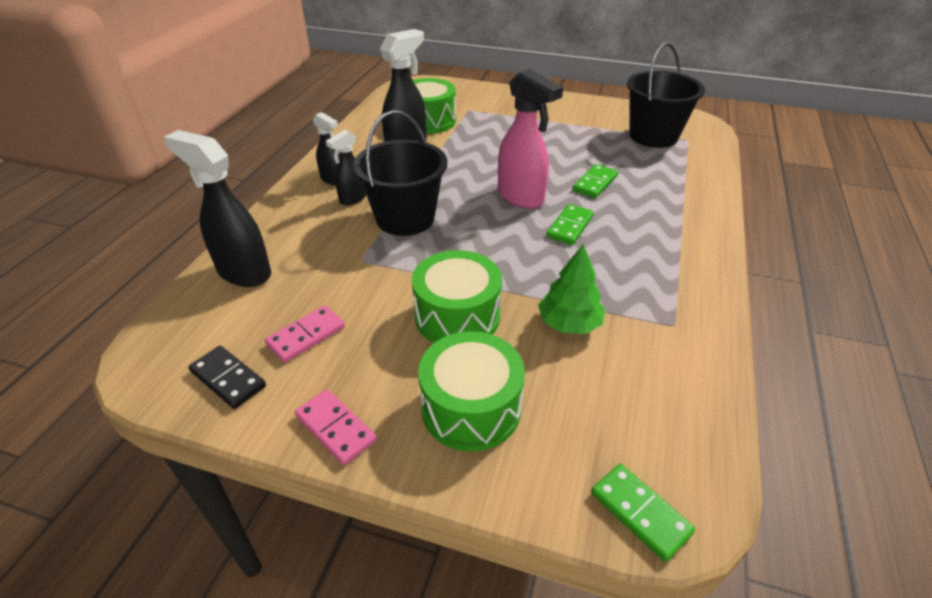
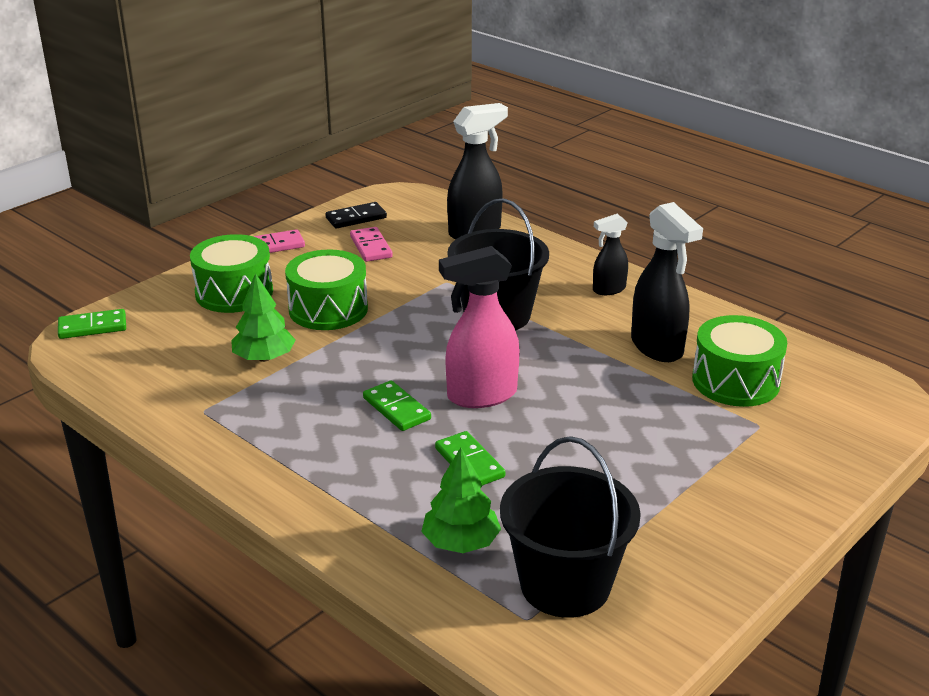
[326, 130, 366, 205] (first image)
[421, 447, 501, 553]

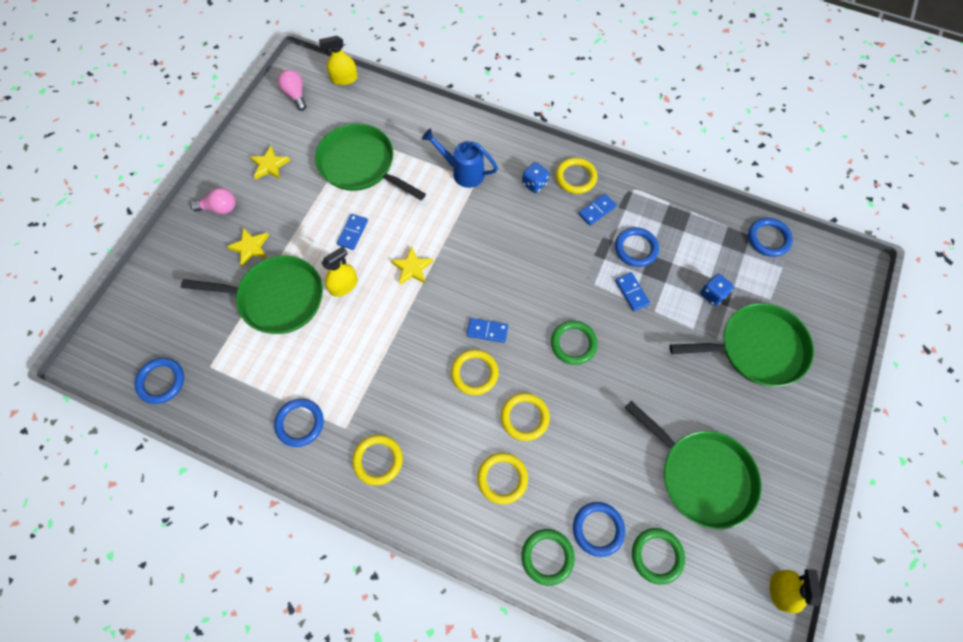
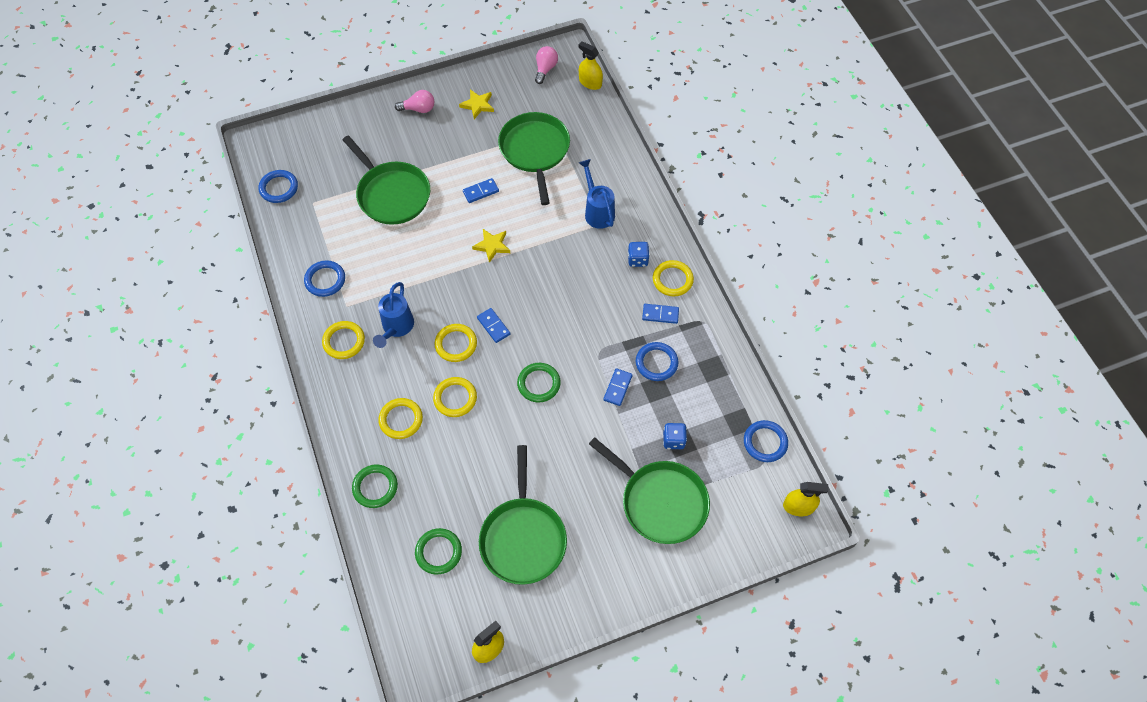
[395, 90, 434, 113]
[227, 227, 269, 267] (first image)
[783, 482, 828, 516]
[573, 502, 625, 557] (first image)
[373, 282, 414, 348]

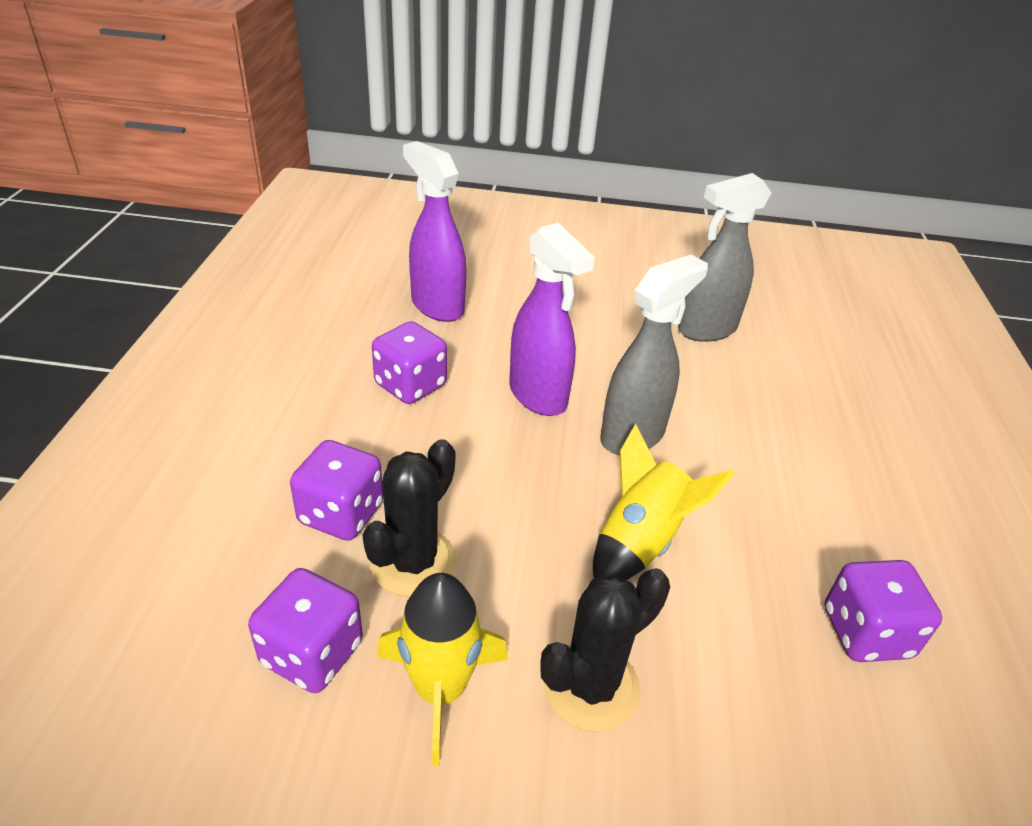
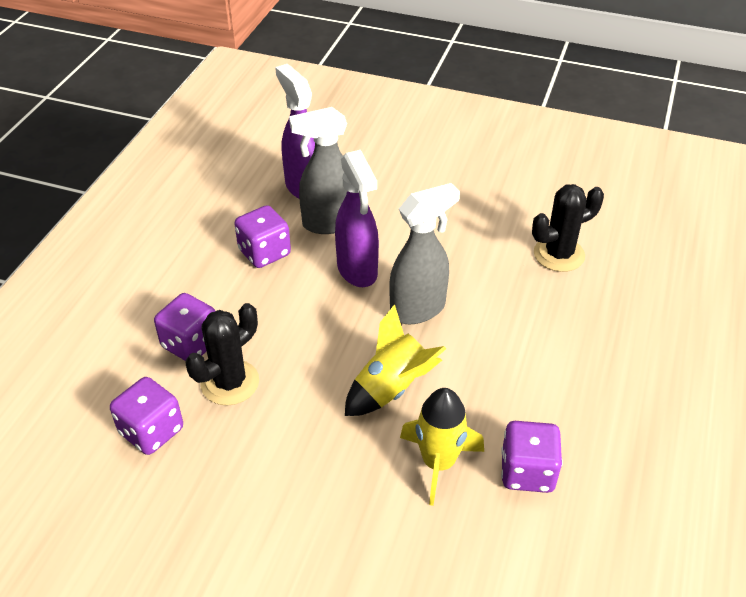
[289, 107, 347, 234]
[532, 184, 604, 272]
[400, 388, 484, 506]

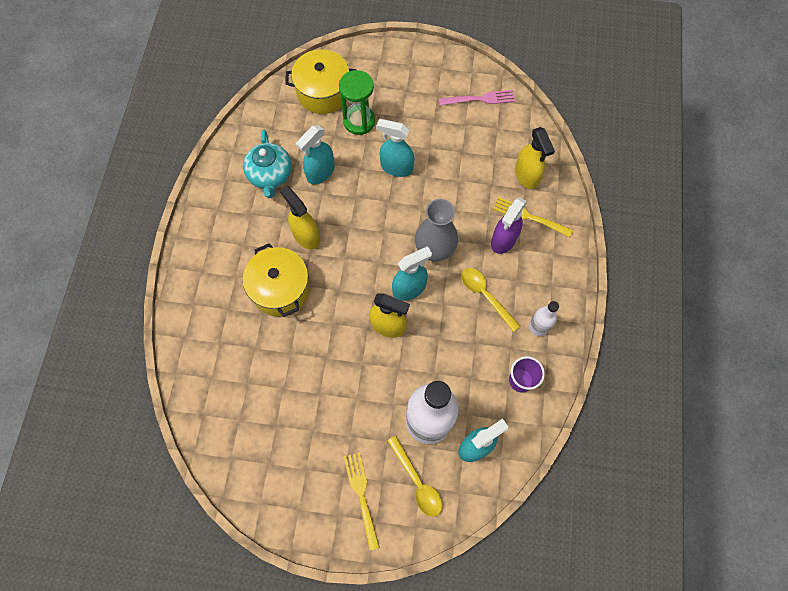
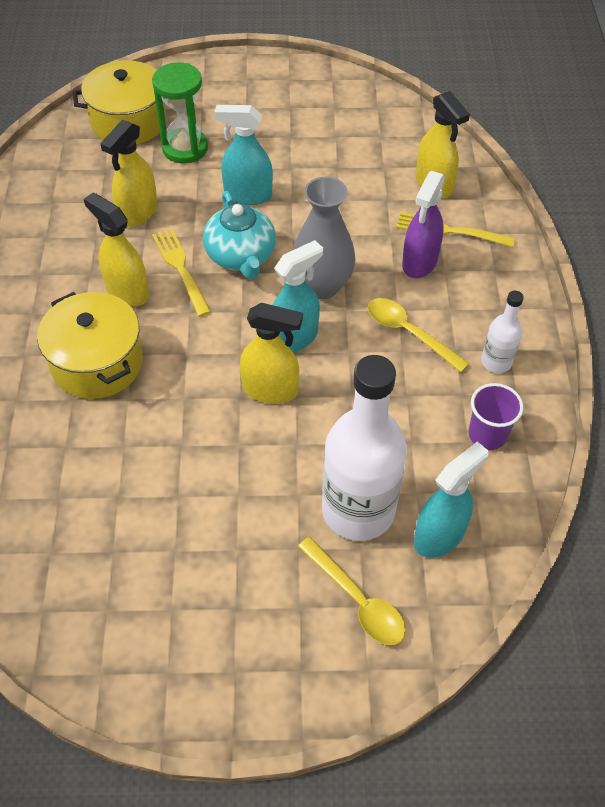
[439, 90, 515, 106] (first image)
[100, 120, 158, 227]
[203, 191, 276, 279]
[152, 228, 211, 317]

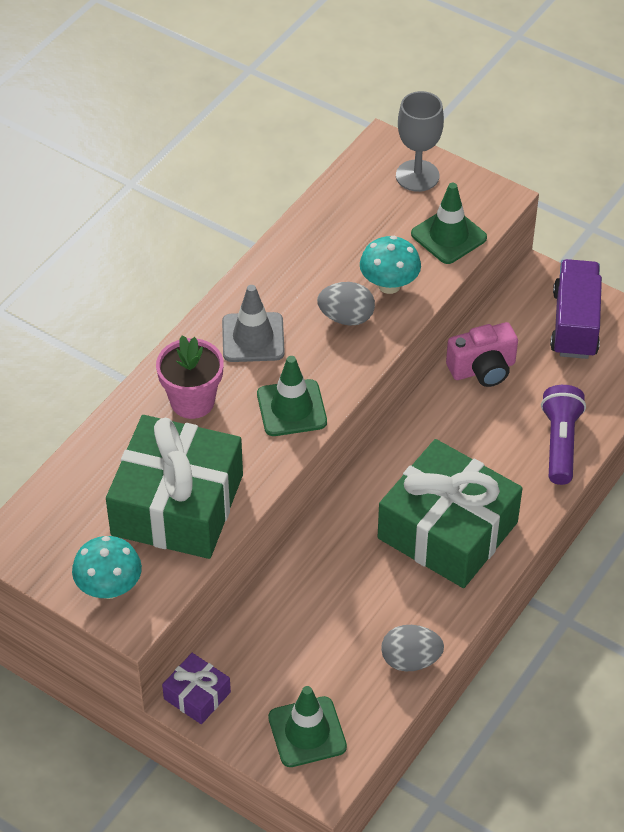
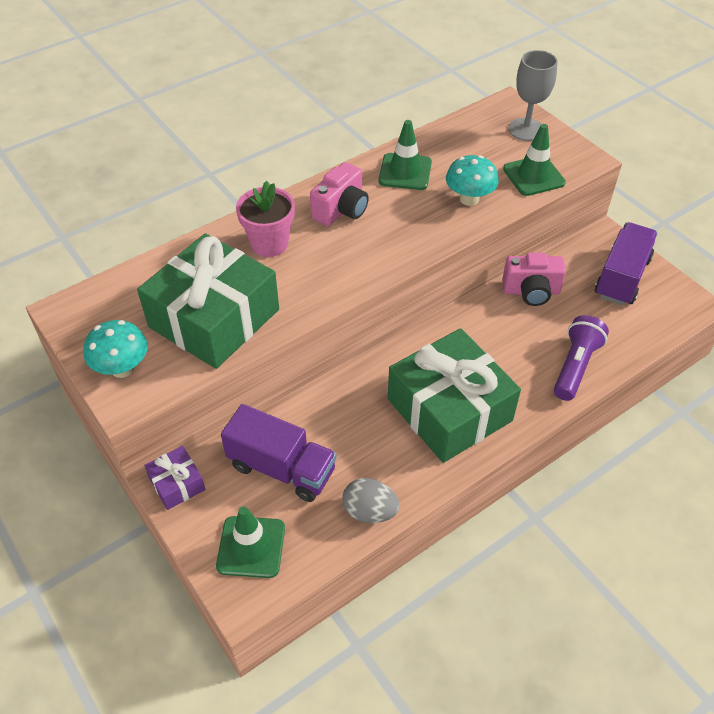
[317, 282, 375, 326] (first image)
[310, 162, 369, 226]
[379, 120, 432, 190]
[221, 404, 337, 502]

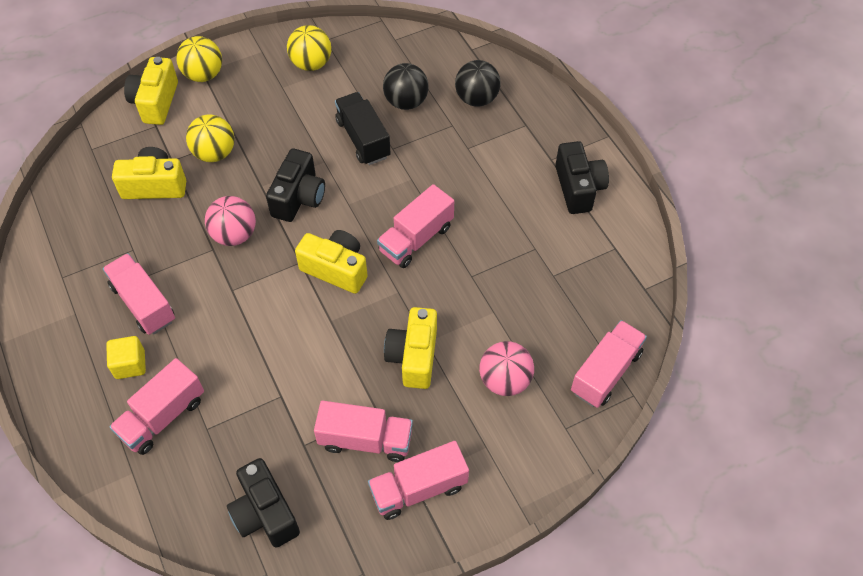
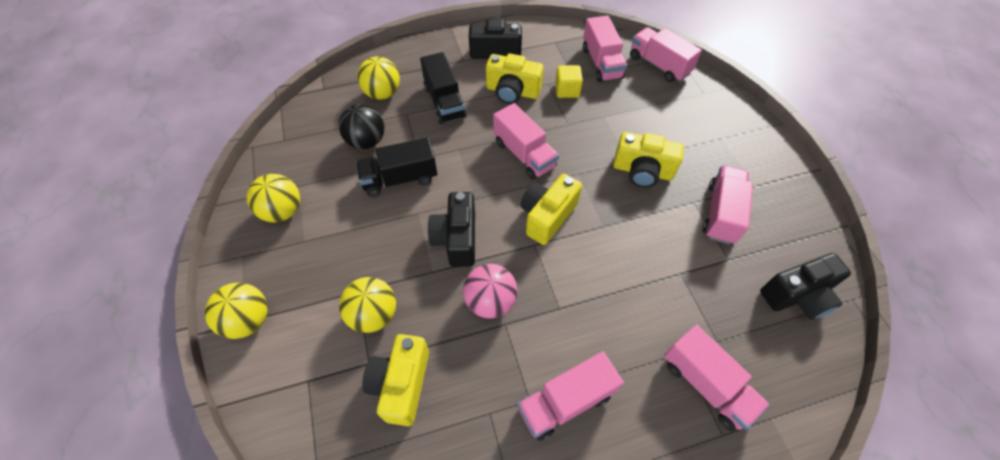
[486, 54, 544, 104]
[357, 56, 400, 100]
[428, 192, 475, 267]
[555, 65, 583, 98]
[479, 341, 534, 396] (first image)
[583, 15, 627, 82]
[420, 52, 467, 124]

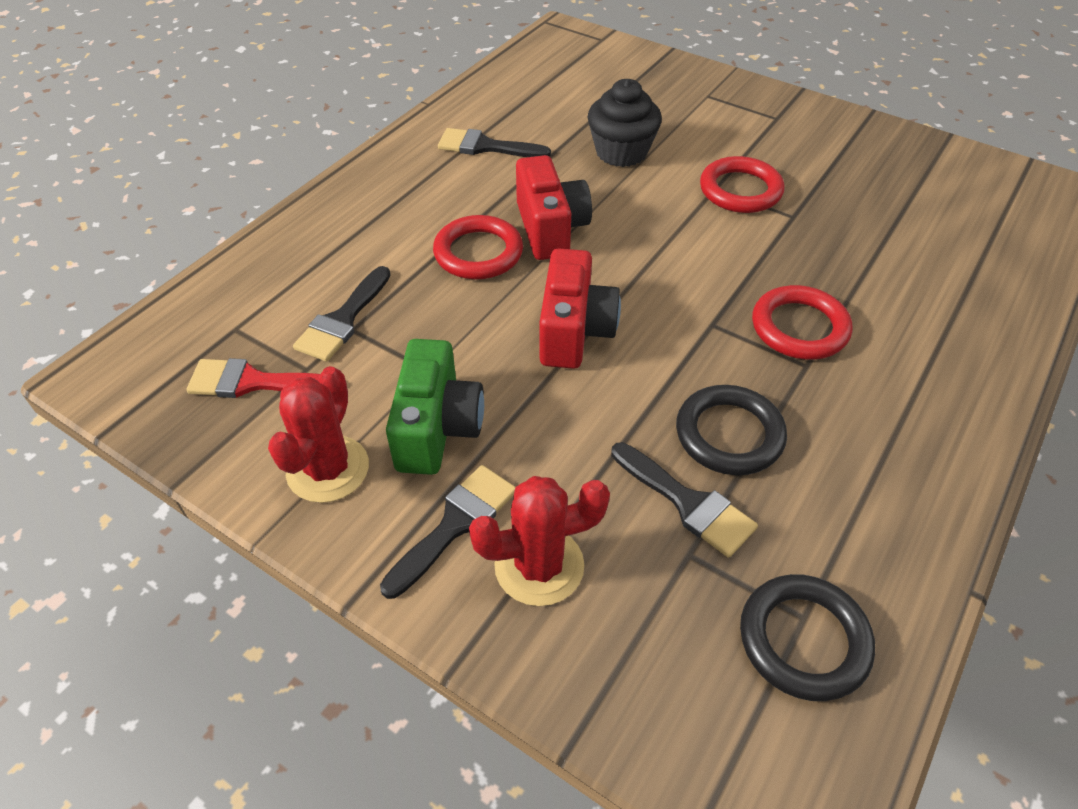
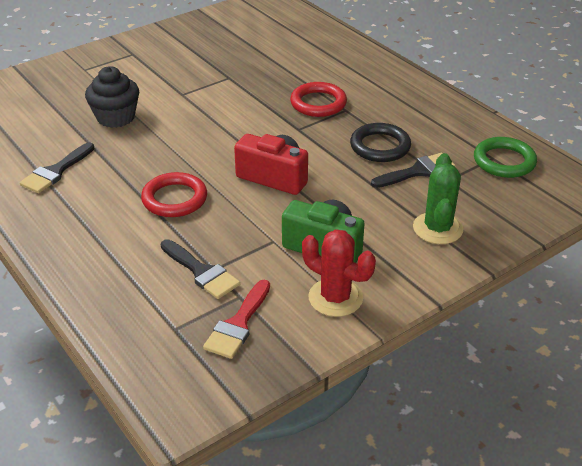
[516, 155, 592, 260] (first image)
[700, 156, 785, 213] (first image)
[380, 465, 515, 599] (first image)
[413, 153, 463, 244]
[474, 137, 537, 178]

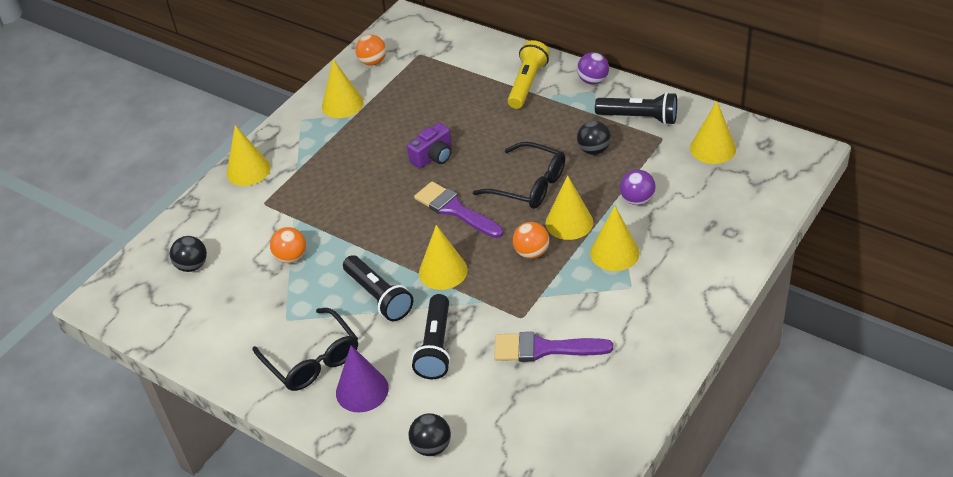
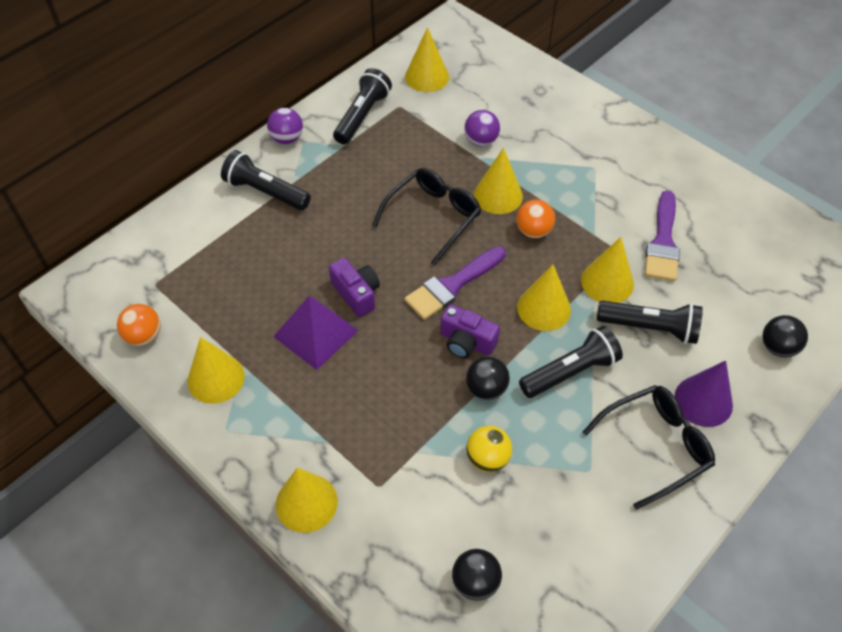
[221, 150, 311, 210]
[466, 356, 510, 400]
[581, 237, 634, 303]
[466, 426, 512, 472]
[273, 295, 359, 370]
[440, 305, 500, 358]

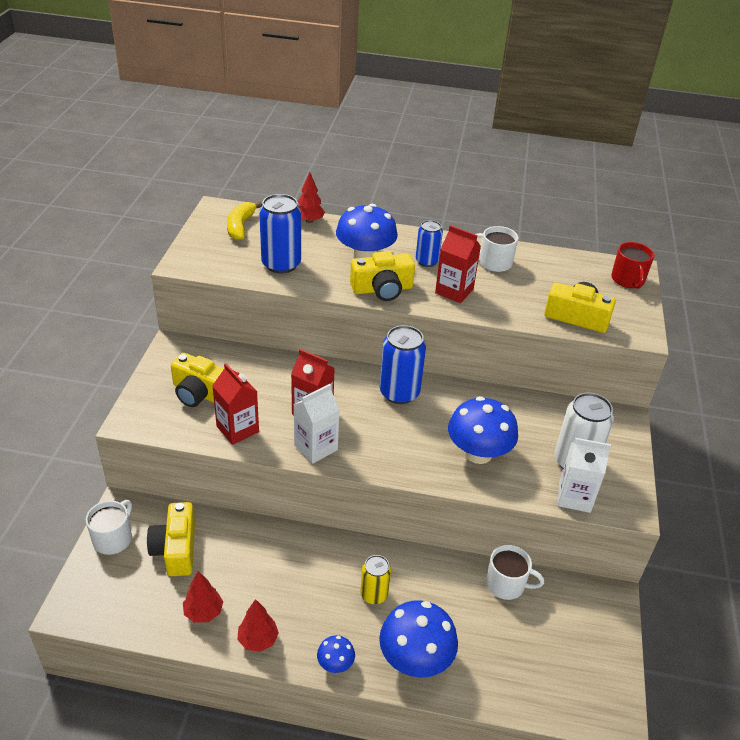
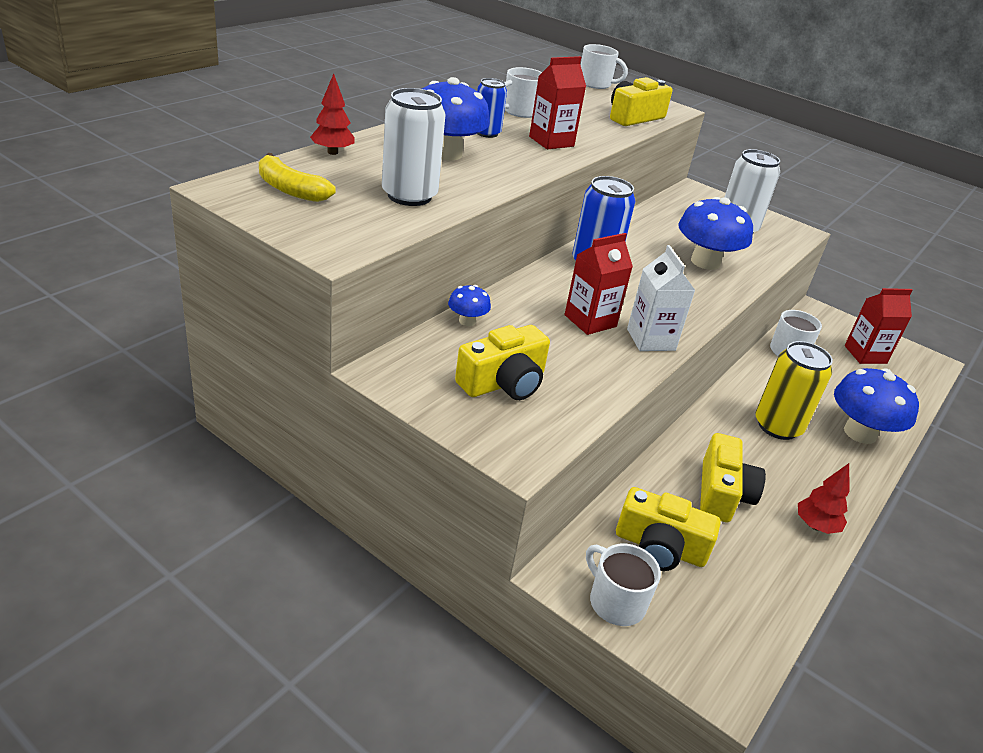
[382, 88, 446, 206]
[581, 44, 628, 89]
[700, 433, 766, 522]
[845, 288, 912, 364]
[558, 438, 611, 513] (first image)
[755, 341, 833, 440]
[183, 571, 223, 623] (first image)
[448, 285, 491, 326]

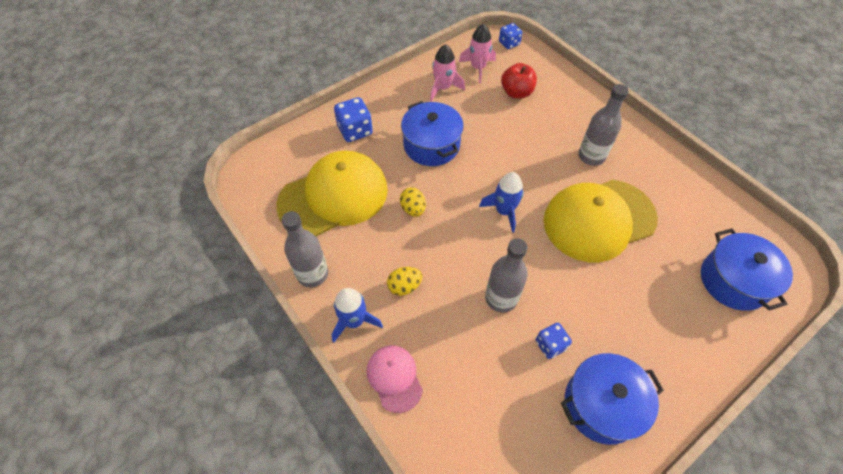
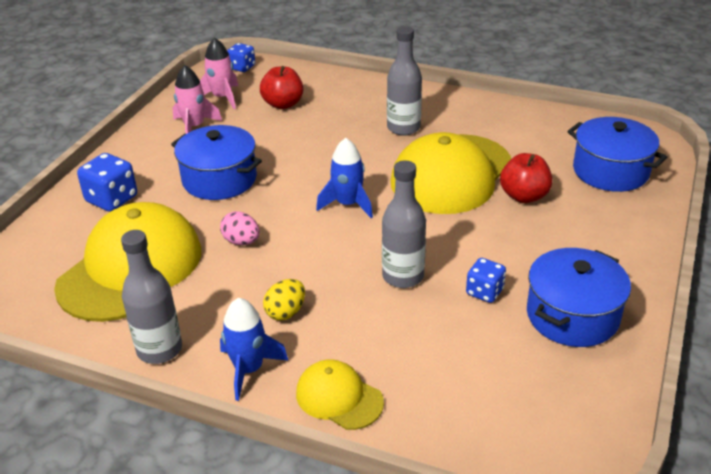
[220, 211, 260, 245]
[296, 359, 384, 430]
[500, 153, 553, 203]

